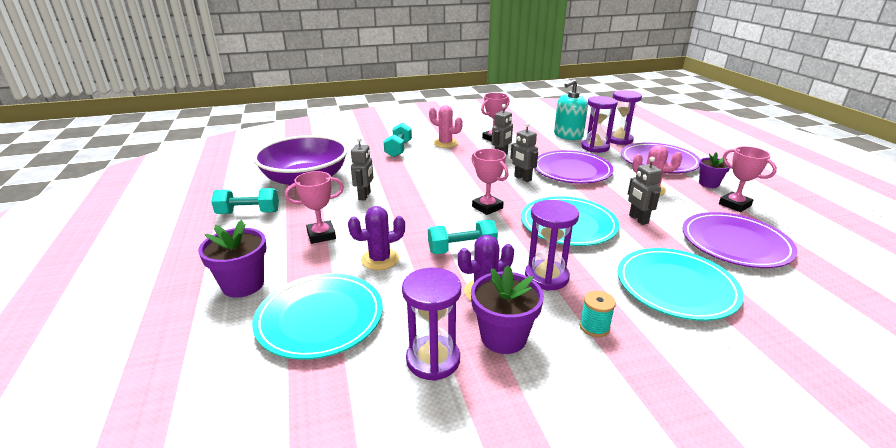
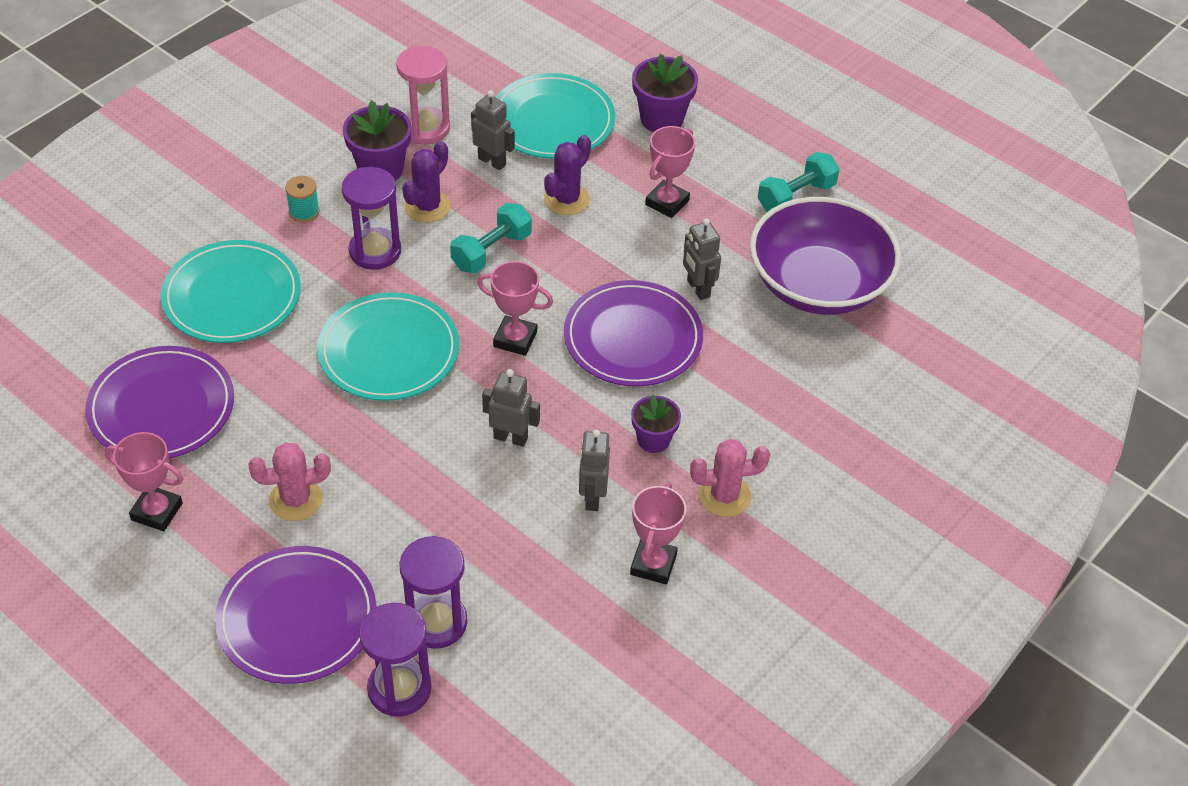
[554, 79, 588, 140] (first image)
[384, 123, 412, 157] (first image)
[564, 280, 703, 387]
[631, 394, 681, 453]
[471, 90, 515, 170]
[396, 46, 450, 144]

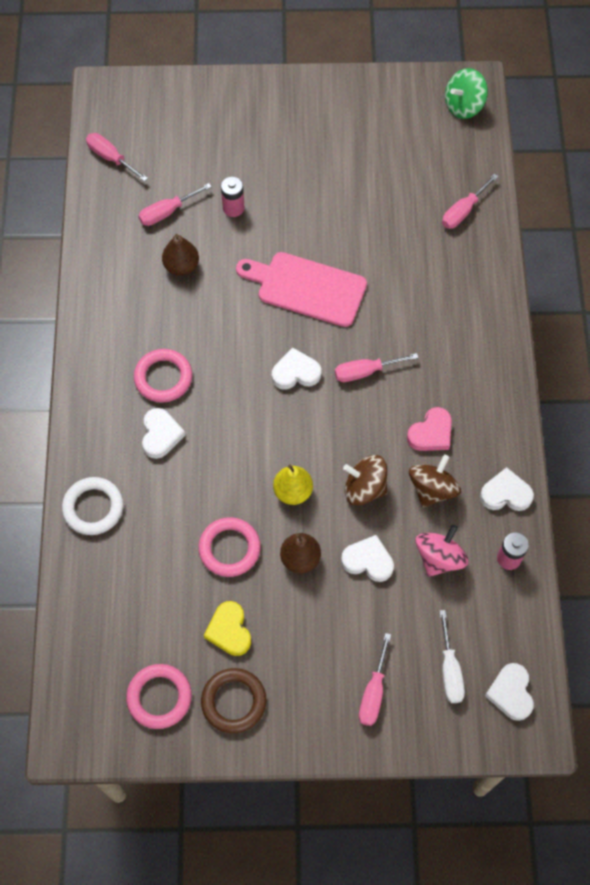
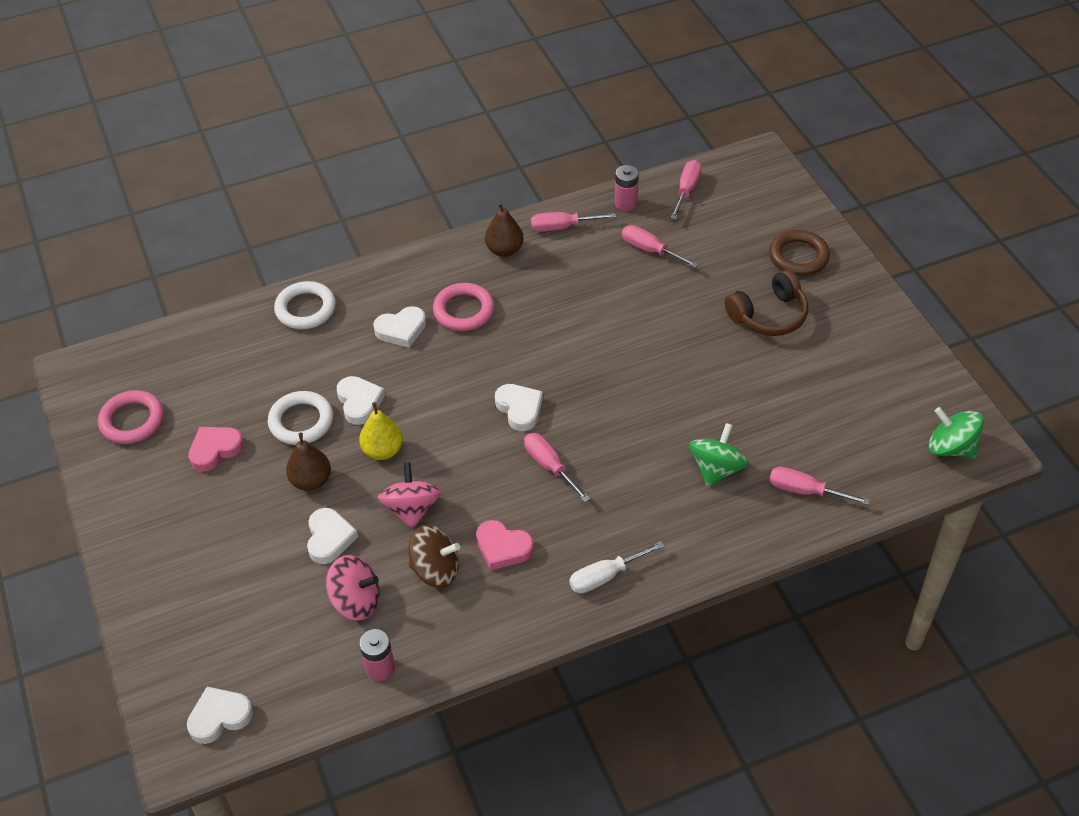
[615, 165, 639, 211]
[485, 202, 524, 257]
[236, 252, 367, 327] (first image)
[378, 462, 441, 529]
[337, 376, 385, 425]
[268, 391, 333, 445]
[188, 427, 244, 472]
[569, 541, 664, 593]
[531, 212, 616, 232]
[769, 230, 830, 276]
[725, 270, 808, 336]
[689, 423, 749, 487]

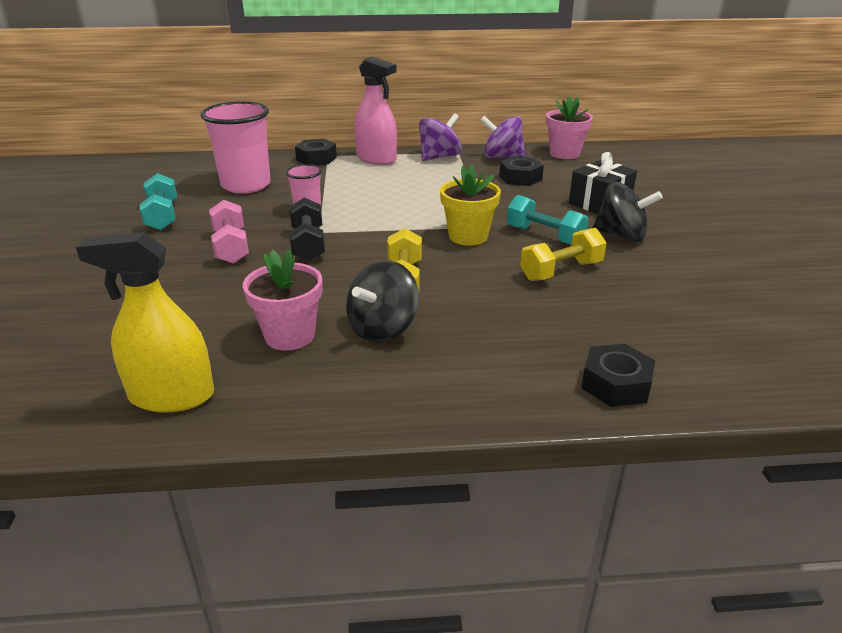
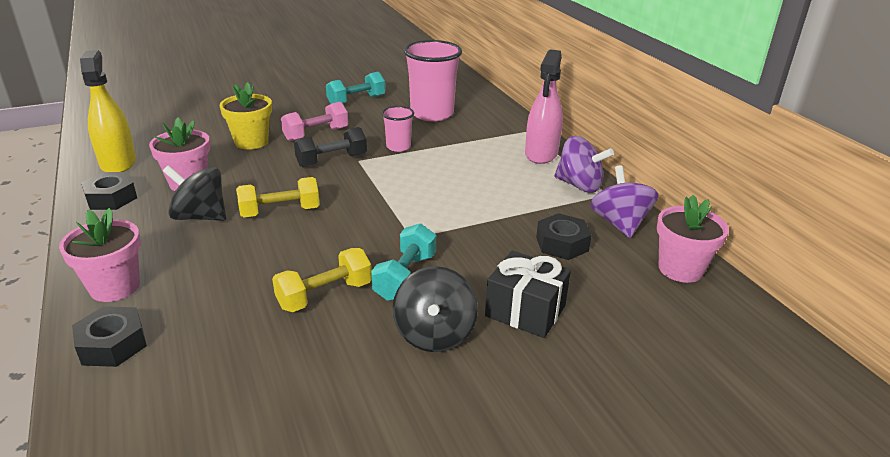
[81, 172, 137, 210]
[220, 82, 272, 149]
[272, 248, 372, 312]
[59, 208, 141, 302]

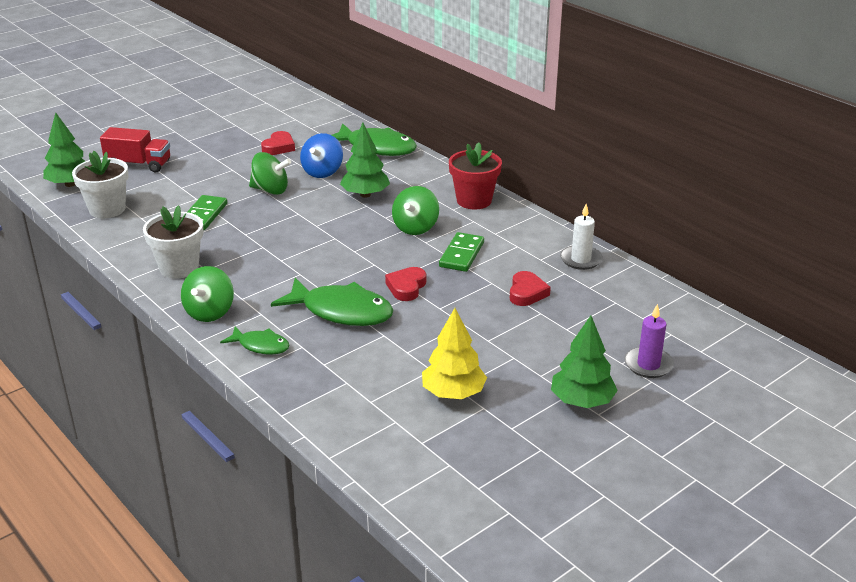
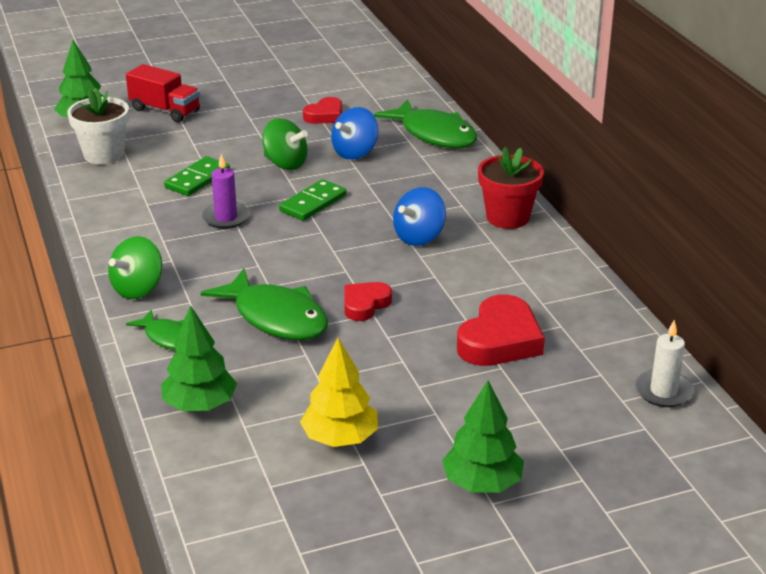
[161, 305, 237, 411]
[393, 187, 446, 246]
[635, 320, 694, 407]
[143, 205, 203, 279] (first image)
[279, 179, 347, 221]
[457, 294, 545, 366]
[202, 154, 250, 229]

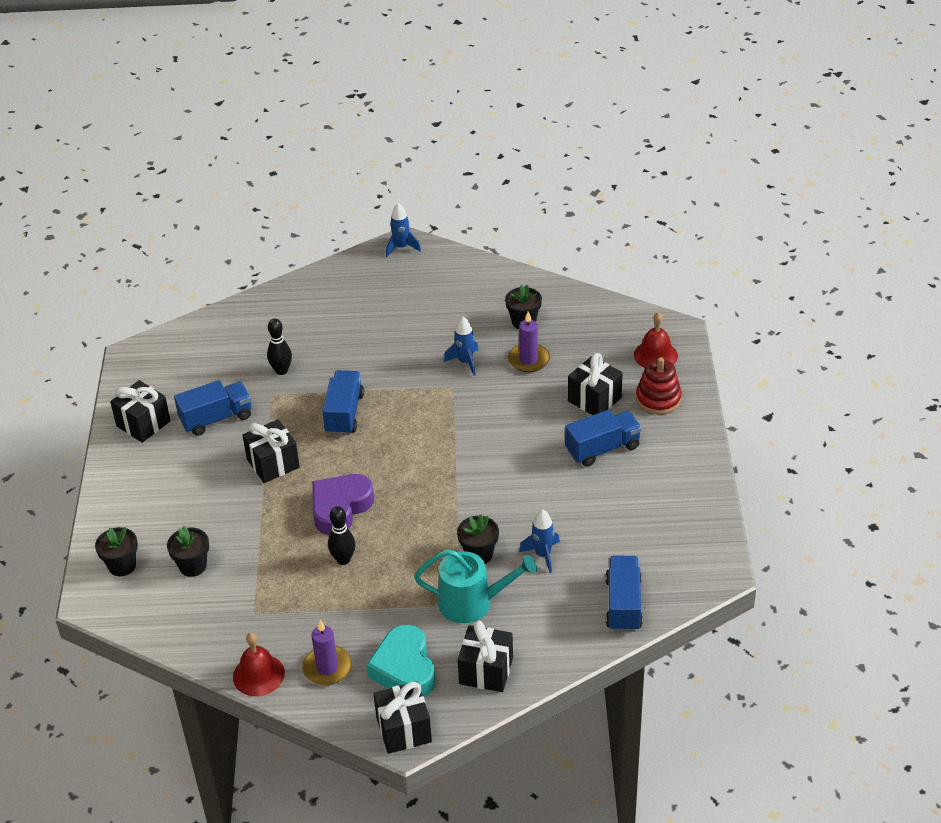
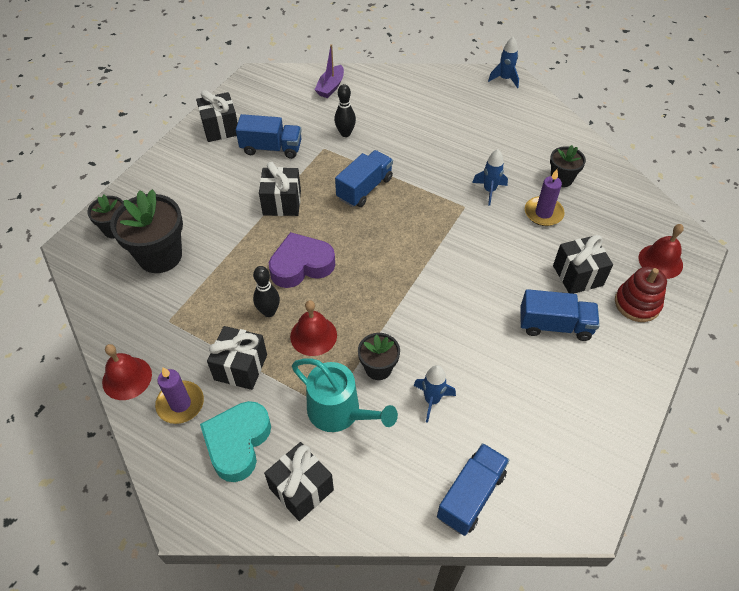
[110, 189, 183, 273]
[207, 326, 267, 390]
[315, 44, 344, 98]
[290, 300, 337, 356]

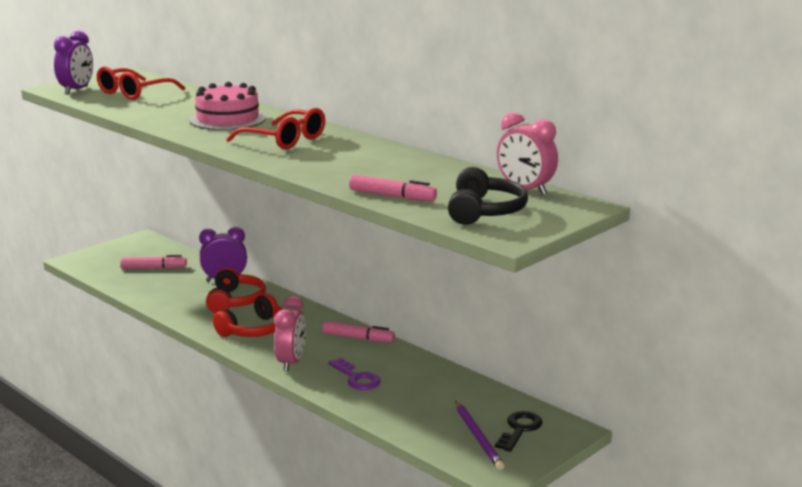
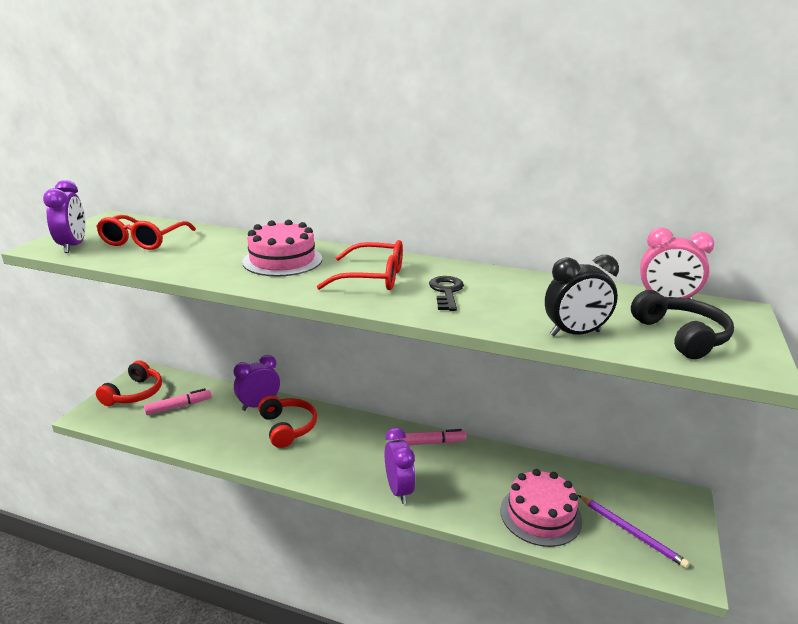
[545, 255, 619, 336]
[96, 360, 162, 406]
[385, 428, 416, 504]
[328, 358, 380, 390] (first image)
[429, 276, 464, 311]
[500, 469, 582, 547]

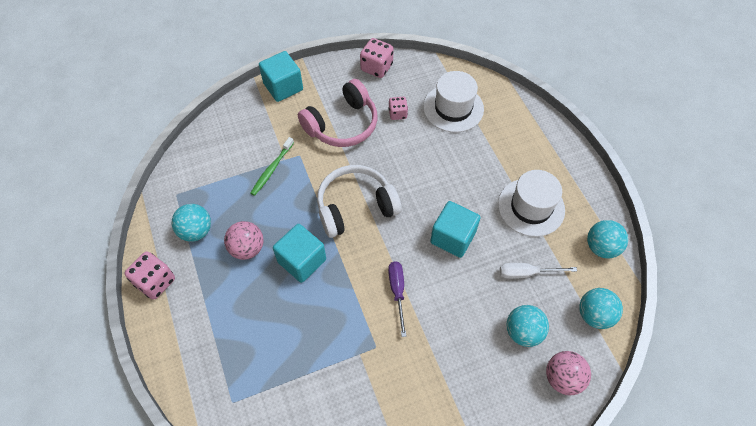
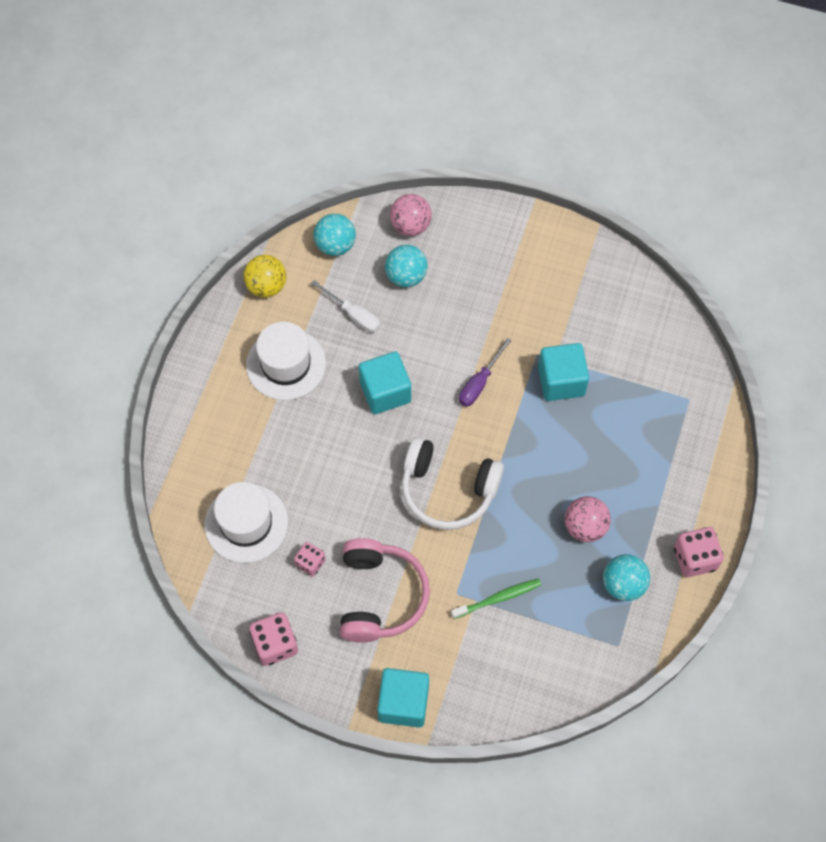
[340, 538, 430, 643]
[243, 255, 286, 298]
[538, 343, 589, 401]

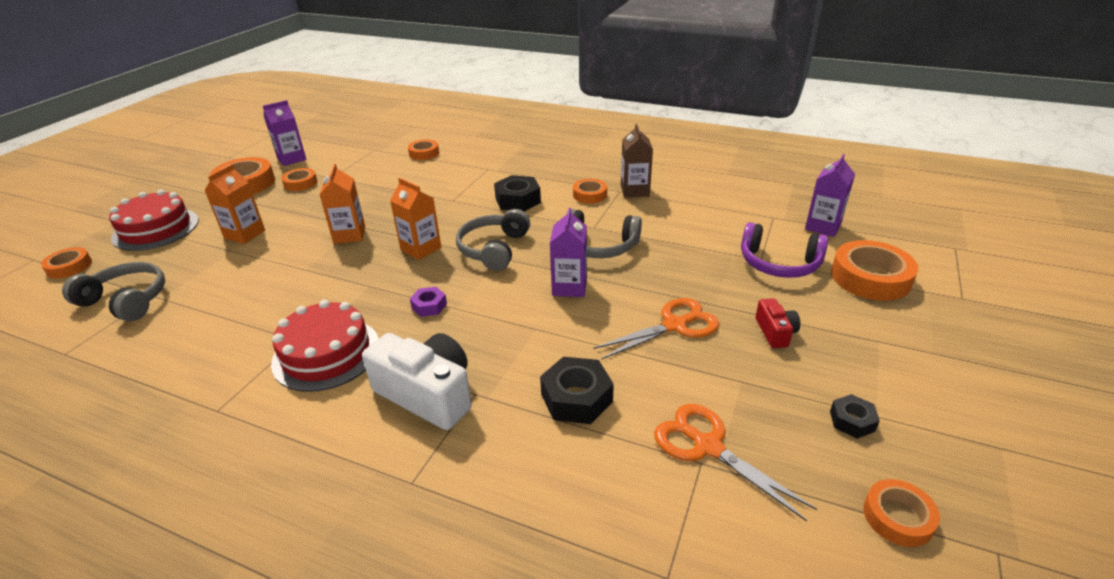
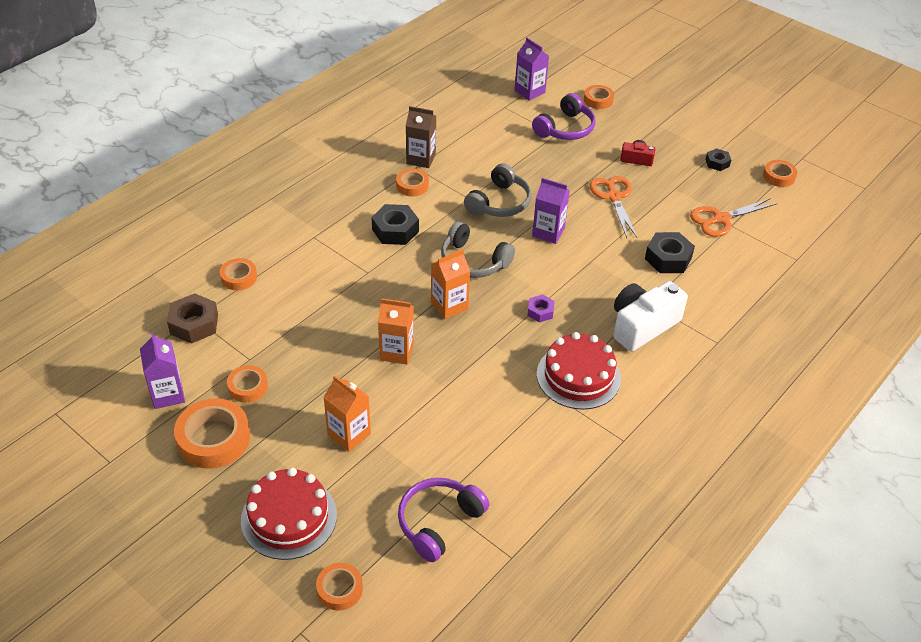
[584, 85, 614, 109]
[398, 478, 490, 562]
[167, 293, 218, 344]

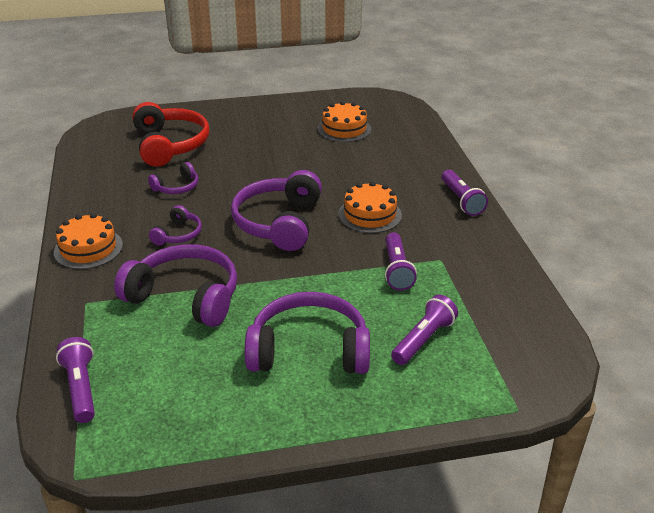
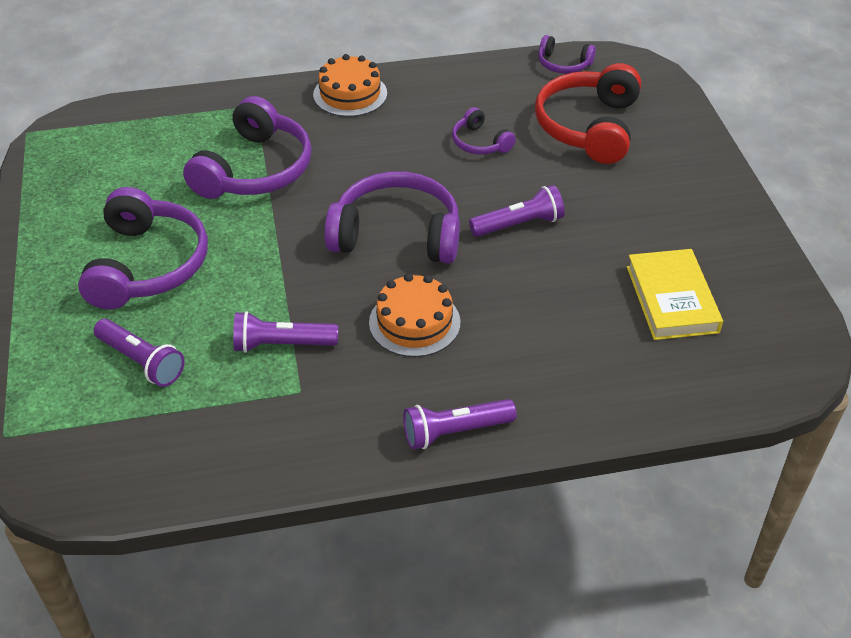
[627, 249, 723, 340]
[535, 63, 641, 164]
[538, 35, 596, 73]
[469, 185, 565, 237]

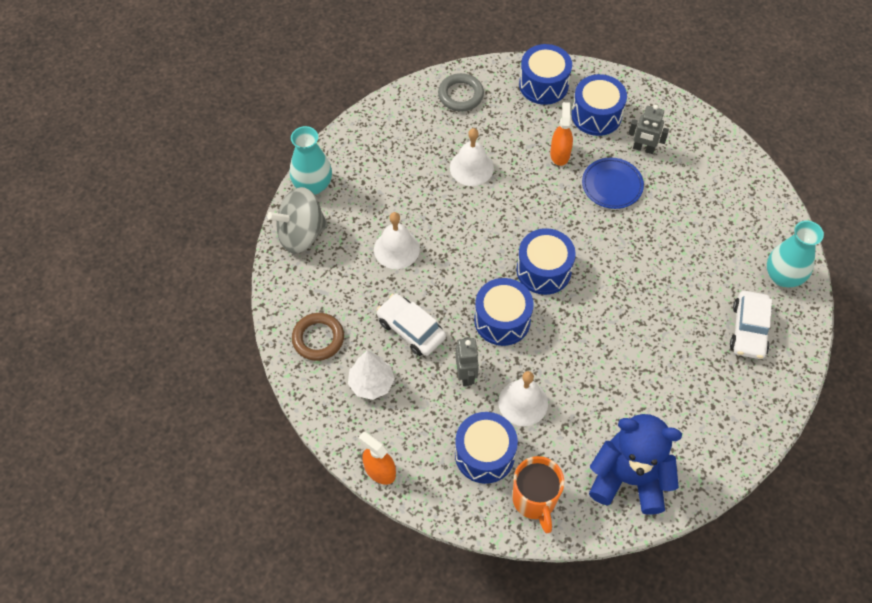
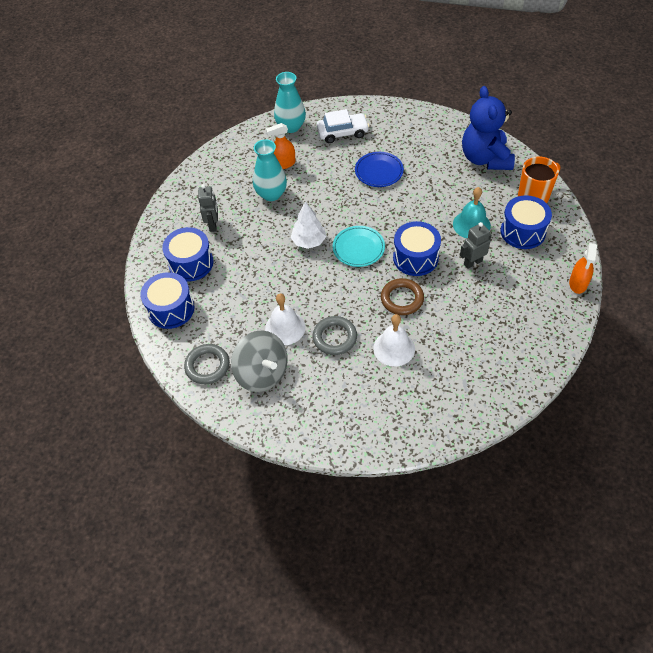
[266, 123, 296, 169]
[253, 140, 287, 201]
[355, 152, 404, 187]
[231, 330, 288, 392]
[333, 226, 385, 267]
[376, 294, 446, 356] (first image)
[381, 278, 424, 315]
[291, 201, 326, 249]
[453, 187, 491, 238]
[313, 316, 357, 355]

